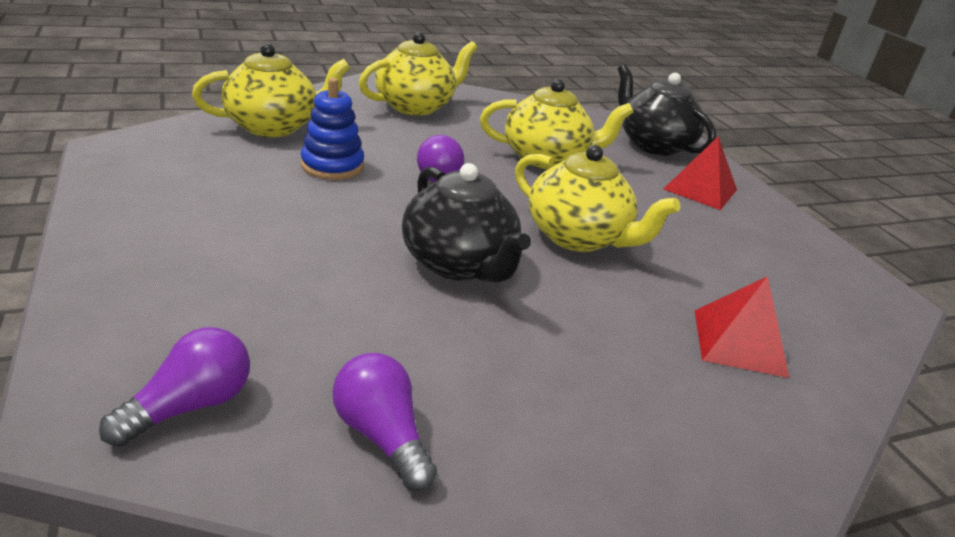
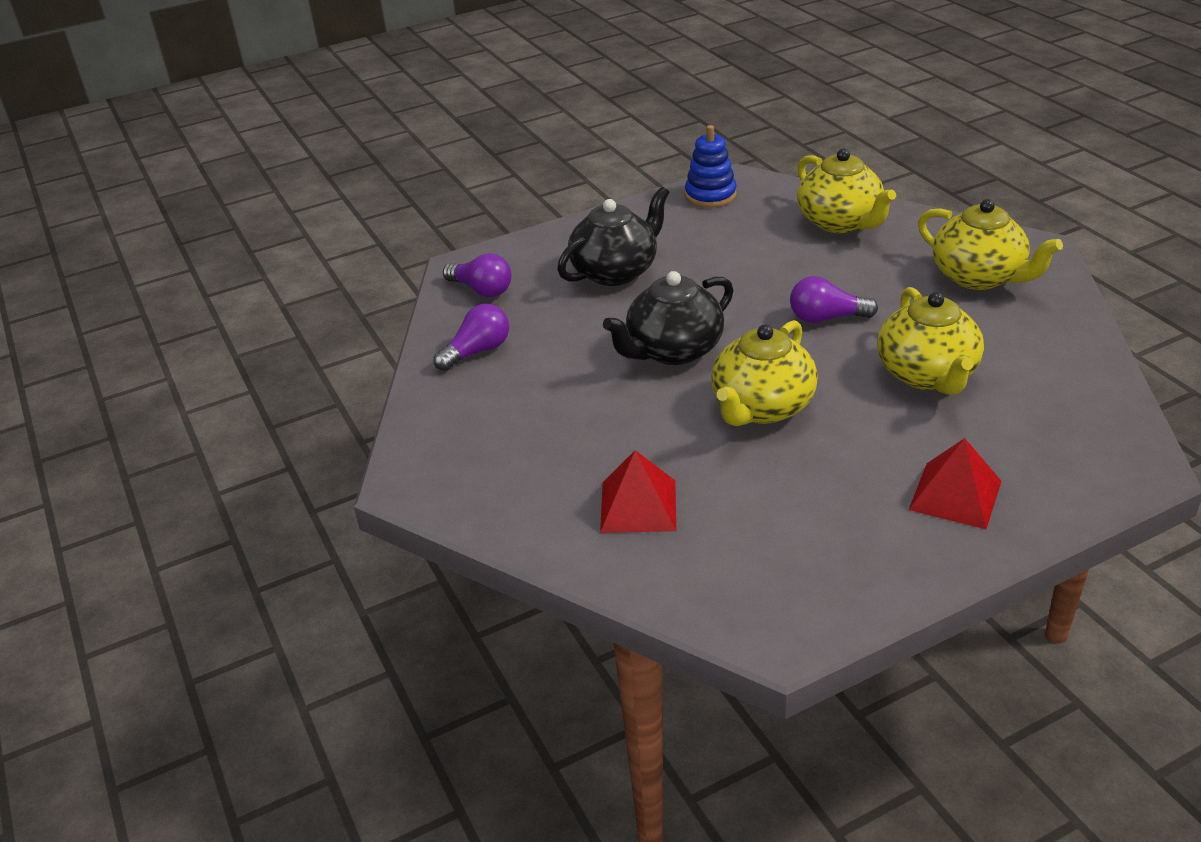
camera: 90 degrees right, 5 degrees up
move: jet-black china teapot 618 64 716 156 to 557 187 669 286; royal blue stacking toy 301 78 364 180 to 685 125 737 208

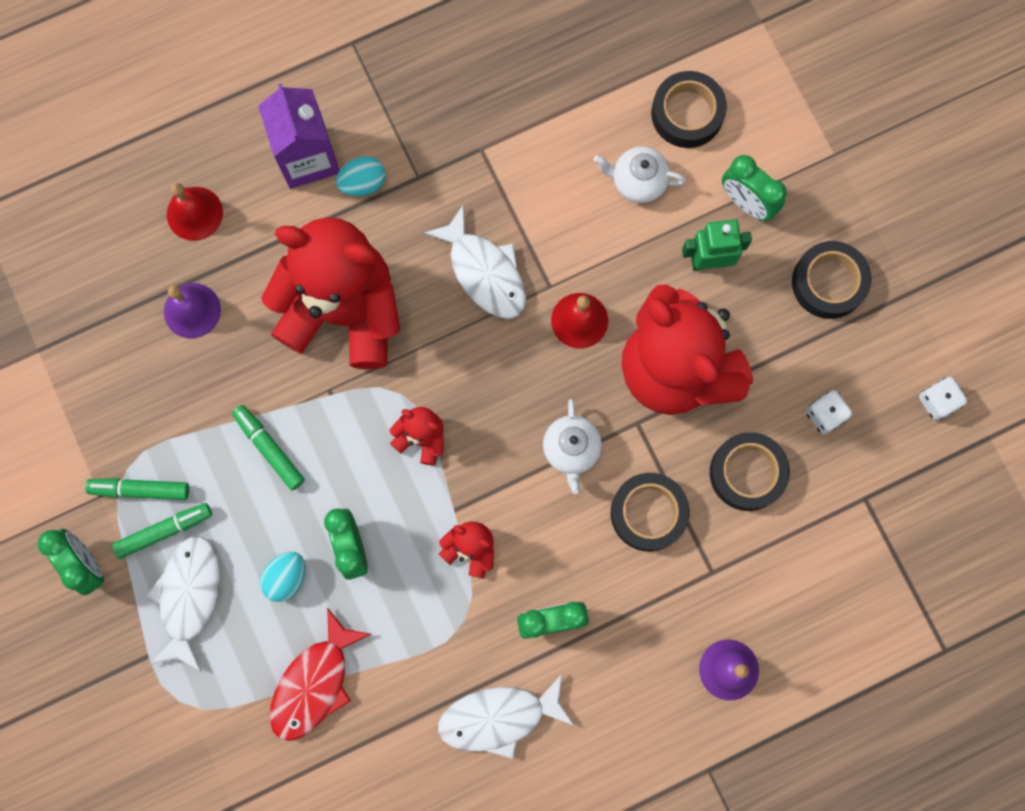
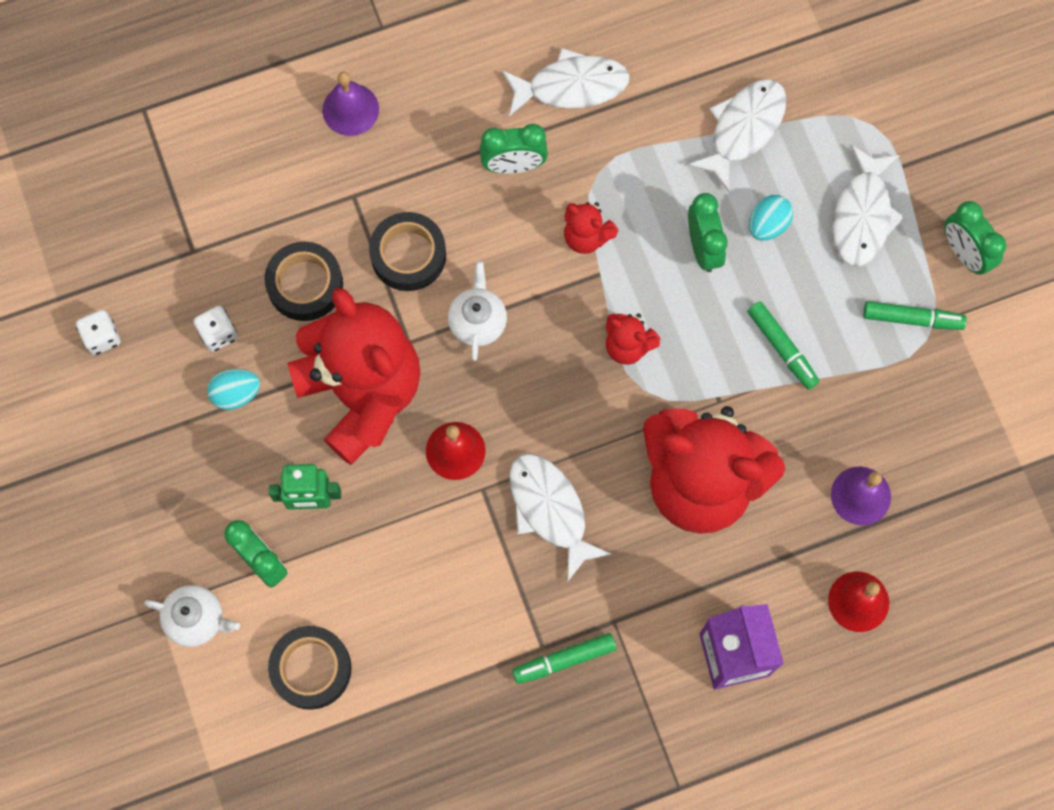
camera: 175 degrees left, 5 degrees down
delete: jet-black tape 792 241 871 319
move: white china teapot 594 147 686 203 to 144 585 240 647; turquoise egg shape 336 156 386 196 to 207 369 260 410; emerald marker 112 503 212 559 to 512 633 616 684
recolor: scarlet fish figure 270 608 371 741 to white fish figure 687 79 787 192

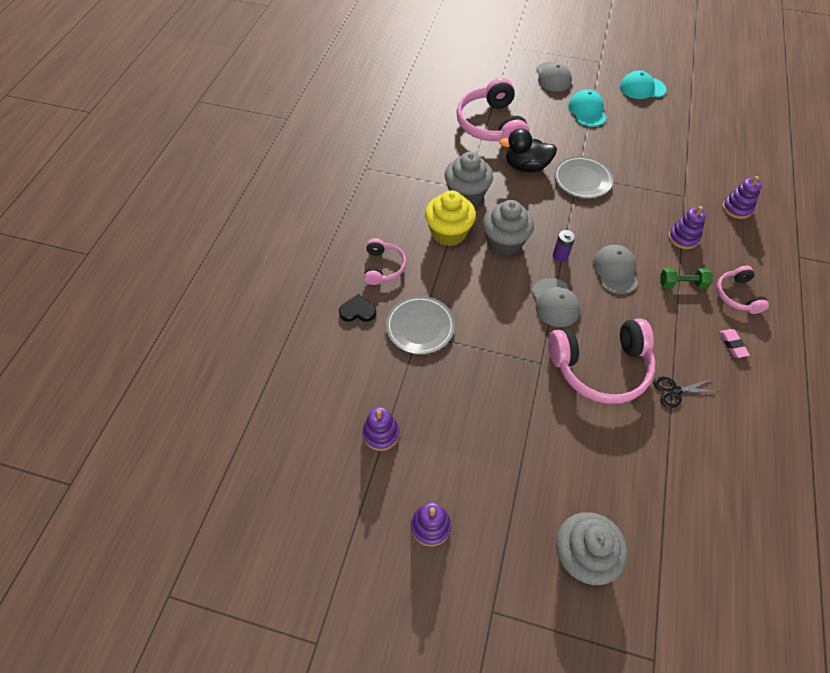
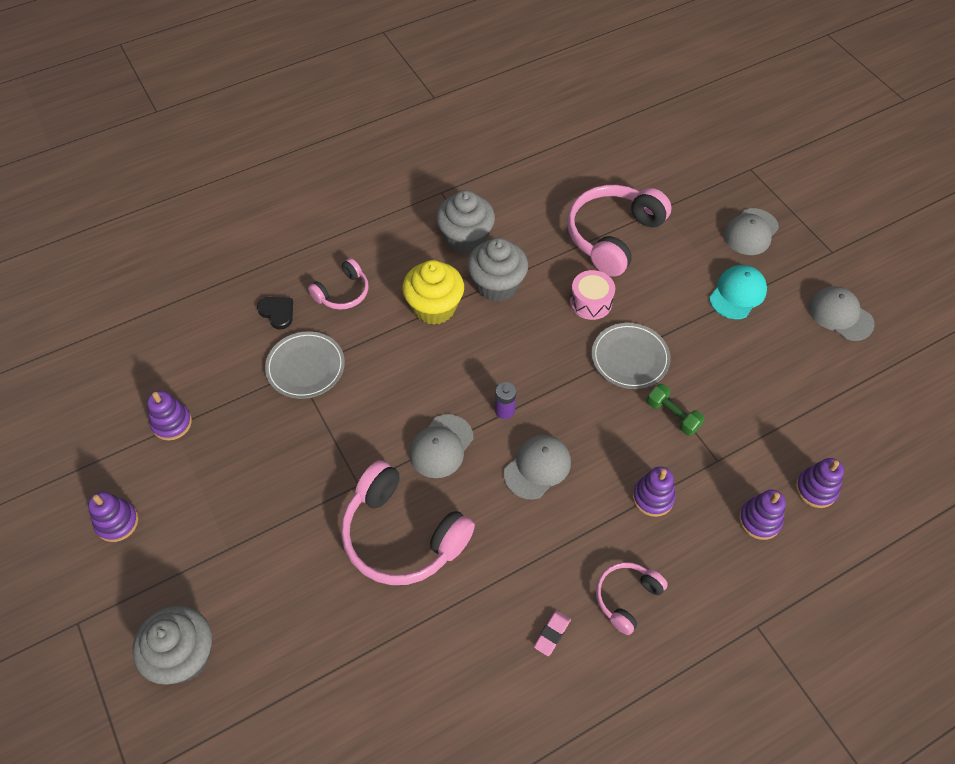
camera: 45 degrees right, 0 degrees up
delete: jet-black pair of scissors 653 377 719 408
insert: purple stacking toy 796 458 844 508
move: grey cupcake 483 200 534 256 to 436 190 495 254; emerald free weight 660 268 713 289 to 647 384 705 436
replace: jet-black toy duck 499 129 557 172 to rose-pink drum 570 270 615 320
recolor: turquoise peaked cap 620 71 666 99 to grey peaked cap 809 286 875 341

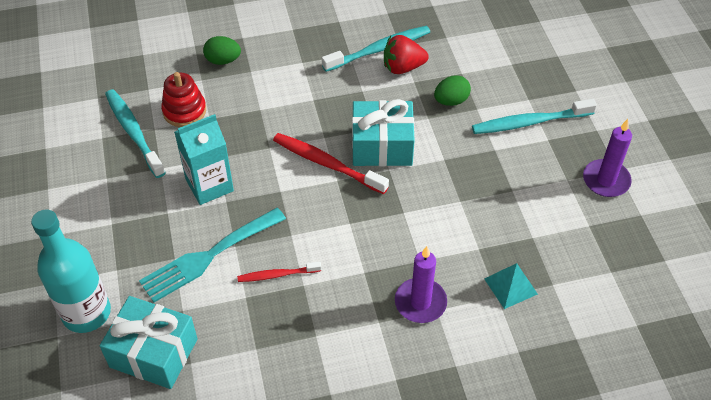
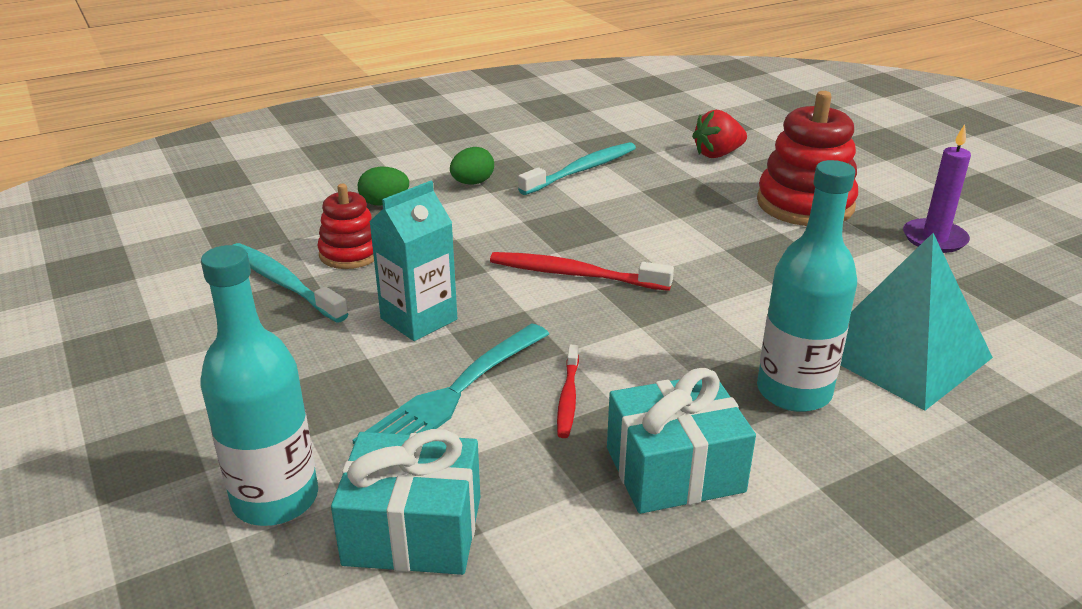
camera: 15 degrees left, 20 degrees down
move: emerald egg shape 434 75 471 106 to 450 147 494 185; turquoise gift 352 99 415 166 to 607 368 756 514; scarlet toy strawberry 384 35 429 74 to 692 110 747 158
replace: turquoise dental brush 472 99 597 134 to scarlet stacking toy 757 91 858 226; purple pillar candle 395 246 447 323 to turquoise drink bottle 757 160 857 412
rotate: scarlet dental brush 237 261 321 282 = 557 345 579 438 60 degrees counterclockwise
resize: turquoise pyramid 484 263 538 309 = 841 233 993 411 x2.20

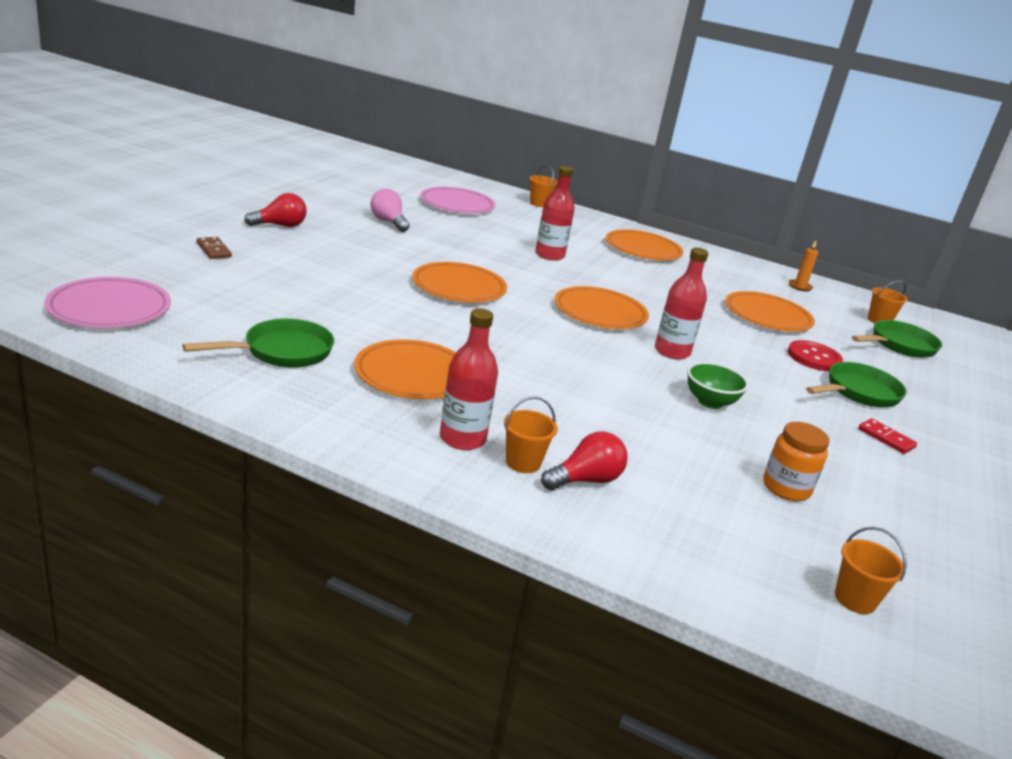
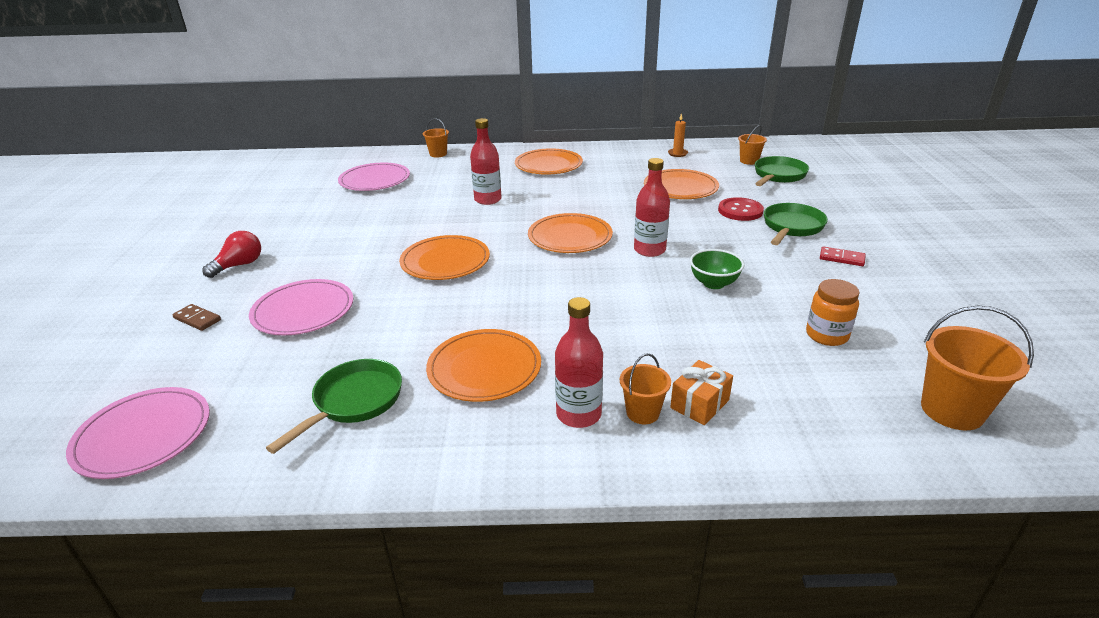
camera: 20 degrees left, 5 degrees up
delete: rose-pink bulb 370 189 409 232
insert: rose-pink plate 249 279 353 336
replace: scarlet bulb 541 431 628 490 to orange-coloured gift 670 360 733 425
resize: orange-coloured sand bucket 835 527 907 614 = 921 305 1034 430 x1.70

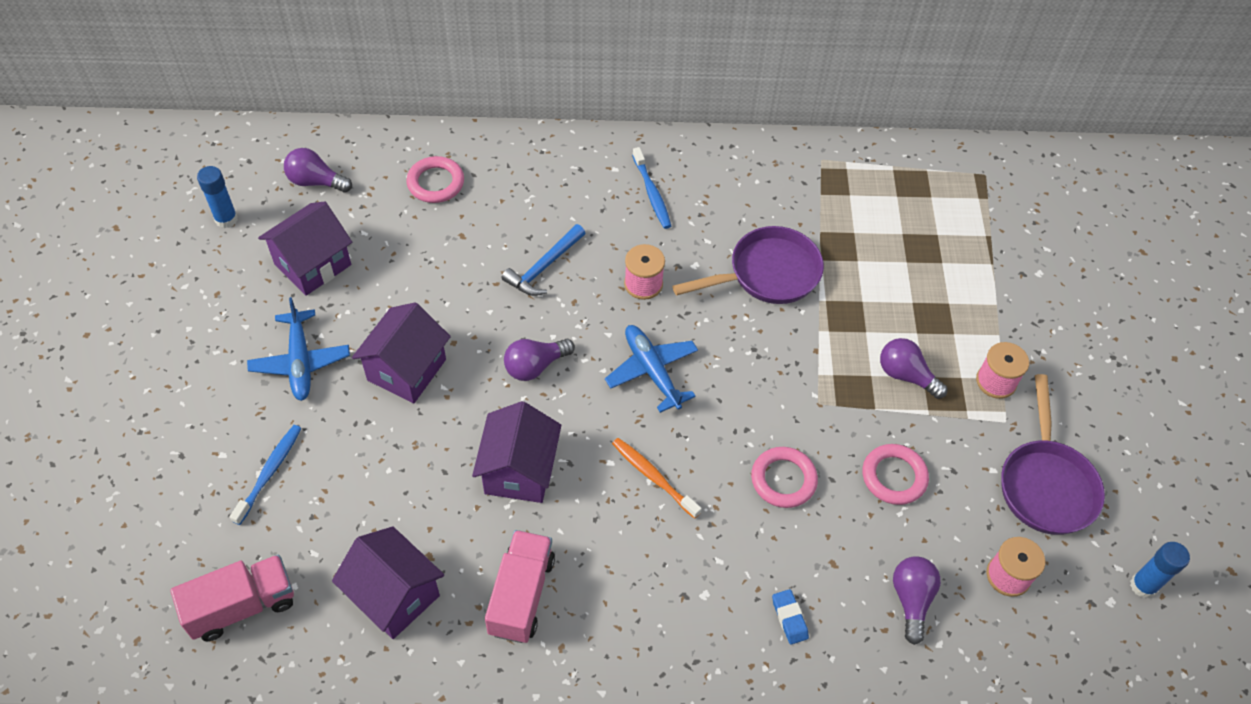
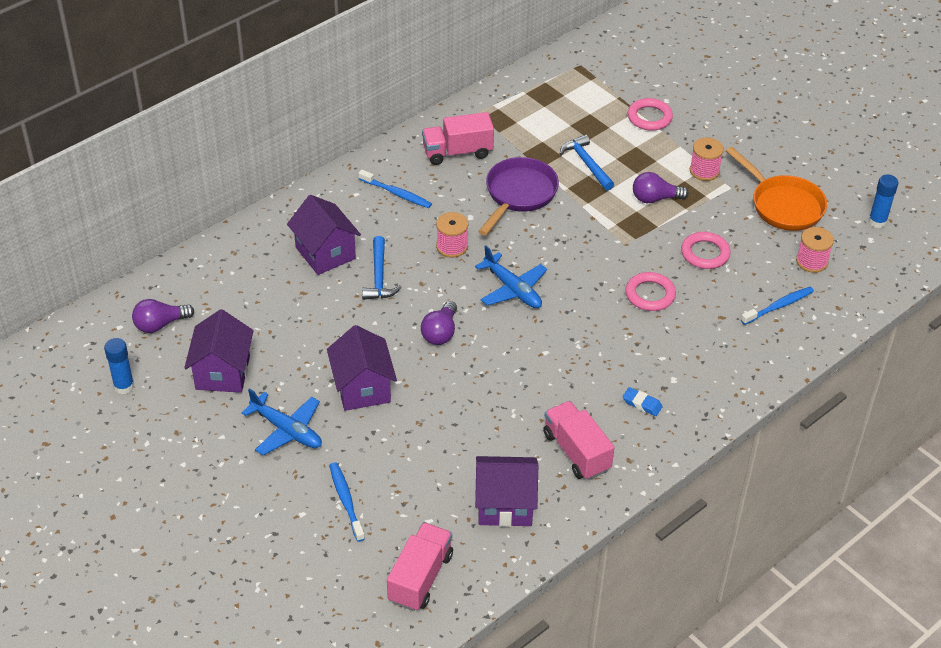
camera: 40 degrees left, 10 degrees down
delete: orange-coloured dental brush 612 438 702 519
insert: rose-pink truck 422 112 494 165; royal blue carpenter's hammer 560 134 614 191
move: purple toy house 472 401 561 503 to 287 195 361 275; royal blue pencil eraser 772 589 809 644 to 622 387 663 416; rose-pink hoop 406 156 464 203 to 628 98 673 131
replace: purple bulb 893 556 941 645 to royal blue dental brush 741 287 814 325
recolor: purple pan 1001 374 1105 535 to orange-coloured pan 726 146 827 231
rotate: royal blue toy plane 605 325 698 413 = 475 245 547 308 150 degrees counterclockwise

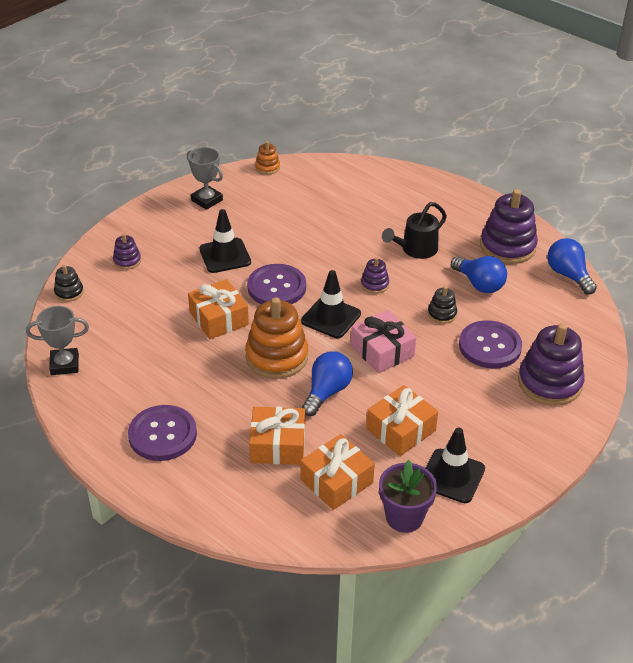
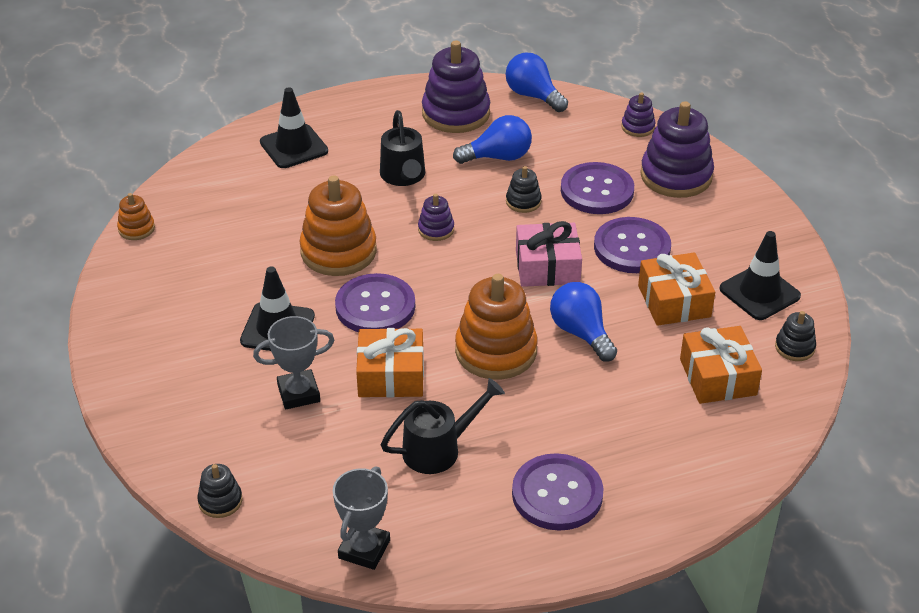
camera: 60 degrees left, 0 degrees up
delete: orange-coloured gift 249 407 305 465
insert: orange-coloured stacking toy 299 175 377 276; jet-black watering pot 381 378 505 474; purple shirt button 594 217 671 273
move: grey prize cup 187 147 223 210 to 253 316 334 409; jet-black safety cone 301 270 361 338 to 260 87 328 168; purple stacking toy 113 234 141 270 to 621 92 655 137
replace: purple flower pot 379 460 437 533 to jet-black stacking toy 775 311 816 361
rotate: royal blue bulb 548 238 597 294 = 506 52 568 112 45 degrees clockwise

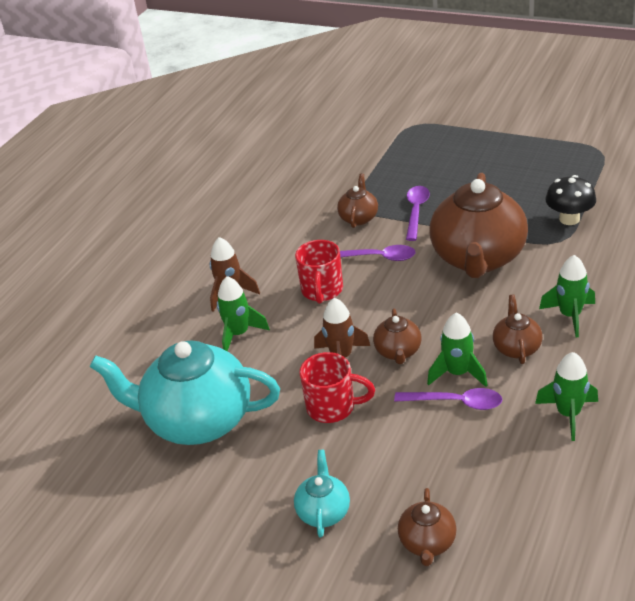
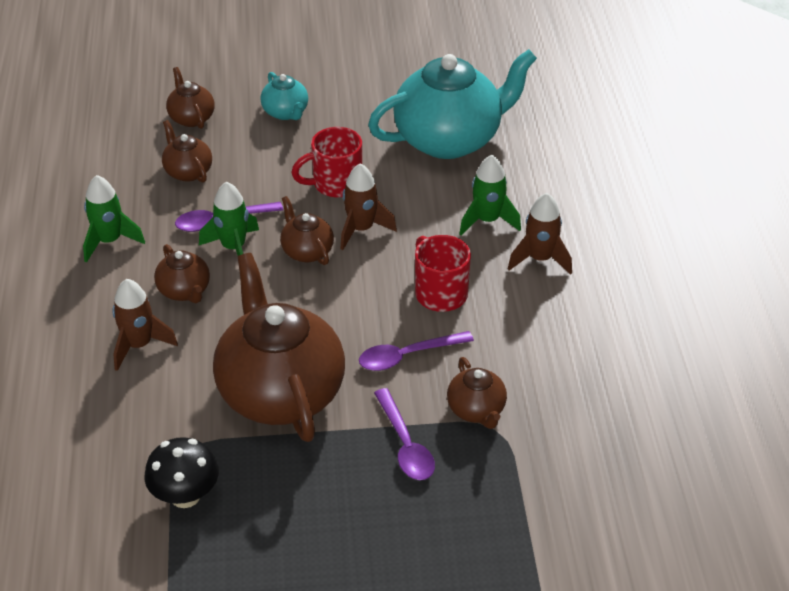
camera: 145 degrees right, 5 degrees up
insert: dark brown china teapot 162 120 212 183
recolor: emerald rocket 539 255 595 337 to dark brown rocket 112 279 178 371

